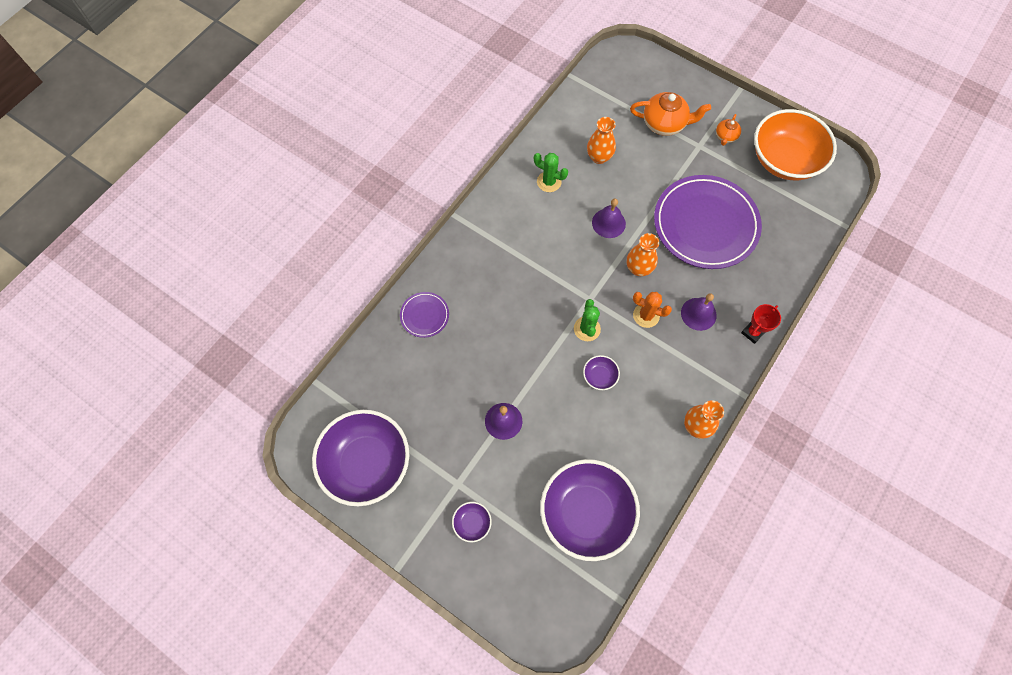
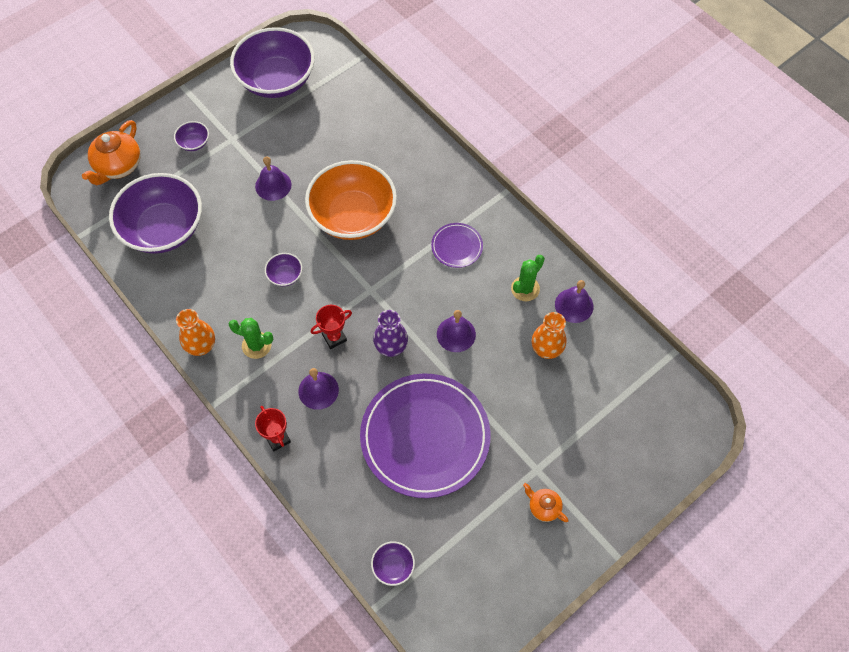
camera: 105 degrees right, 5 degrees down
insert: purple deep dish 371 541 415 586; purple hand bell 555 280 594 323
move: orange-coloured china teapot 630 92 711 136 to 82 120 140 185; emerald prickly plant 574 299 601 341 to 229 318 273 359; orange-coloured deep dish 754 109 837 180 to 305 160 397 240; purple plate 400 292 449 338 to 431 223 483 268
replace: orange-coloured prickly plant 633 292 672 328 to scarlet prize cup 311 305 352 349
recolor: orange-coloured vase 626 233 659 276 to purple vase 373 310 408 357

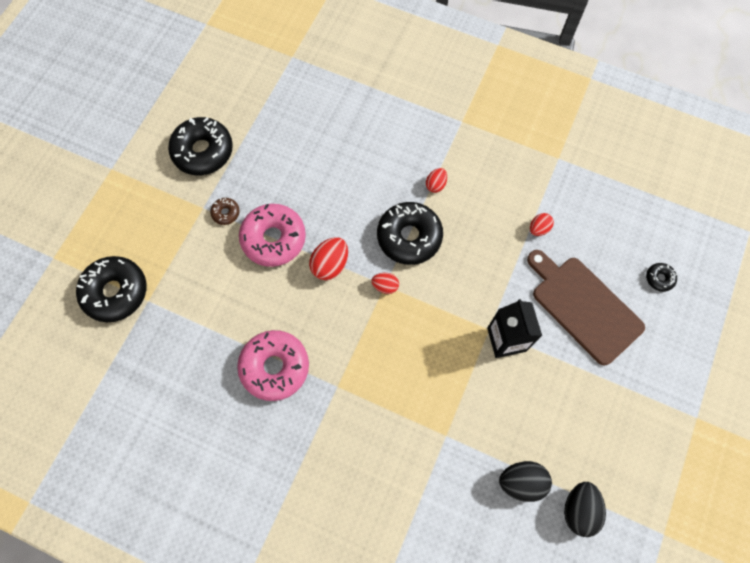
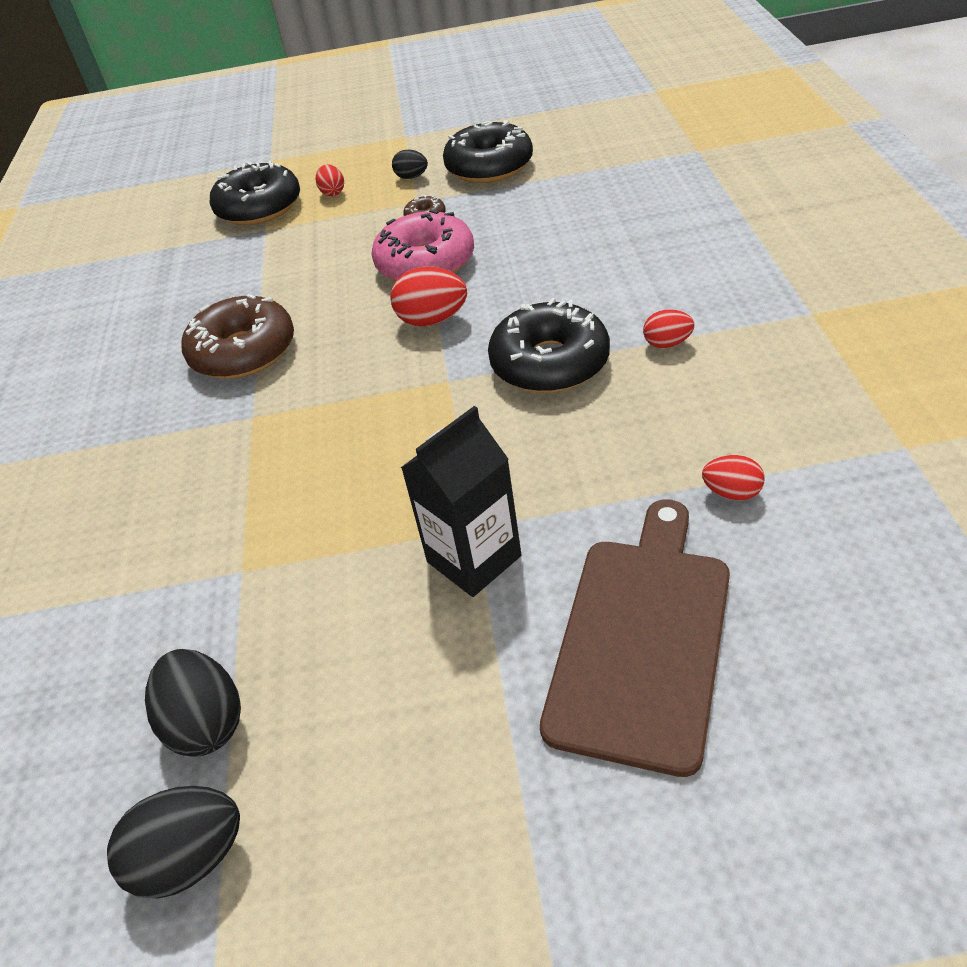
camera: 65 degrees right, 25 degrees down
delete: jet-black doughnut 646 263 677 292
insert: jet-black egg shape 392 150 428 179
move: scarlet egg shape 371 273 399 294 to 316 164 344 196
recolor: rose-pink doughnut 237 330 309 401 to dark brown doughnut 181 294 294 379

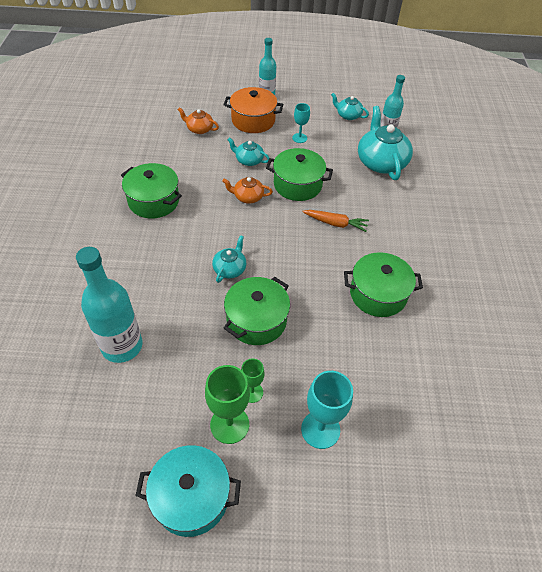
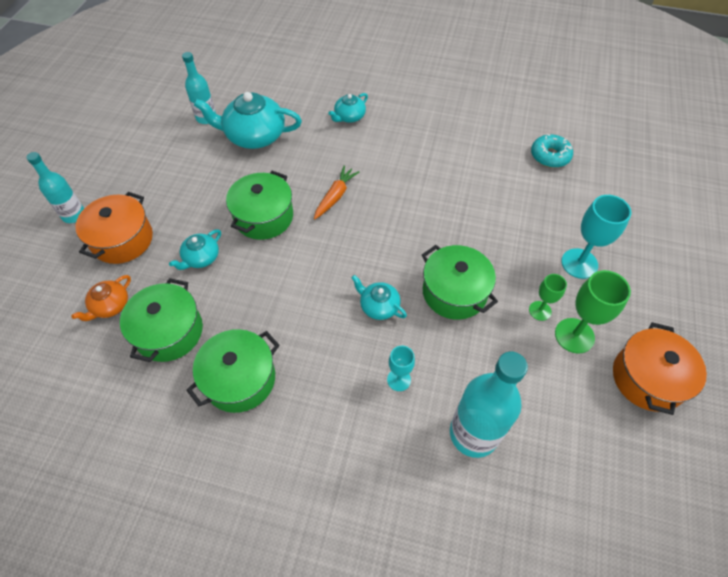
camera: 75 degrees left, 5 degrees up
delete: orange-coloured china teapot 222 177 273 204
insert: turquoise doughnut 531 134 573 168
move: emerald cooking pot 344 252 423 317 to 120 278 203 362; turquoise china teapot 331 93 369 120 to 328 93 368 123; turquoise goblet 292 103 310 143 to 387 346 415 391
recolor: turquoise cooking pot 135 445 241 537 to orange-coloured cooking pot 613 322 707 415

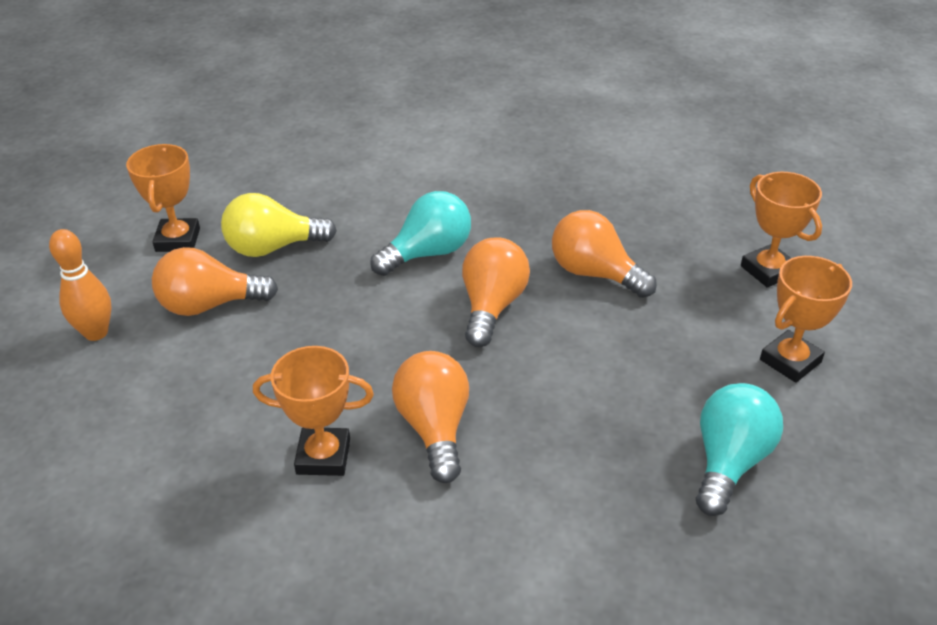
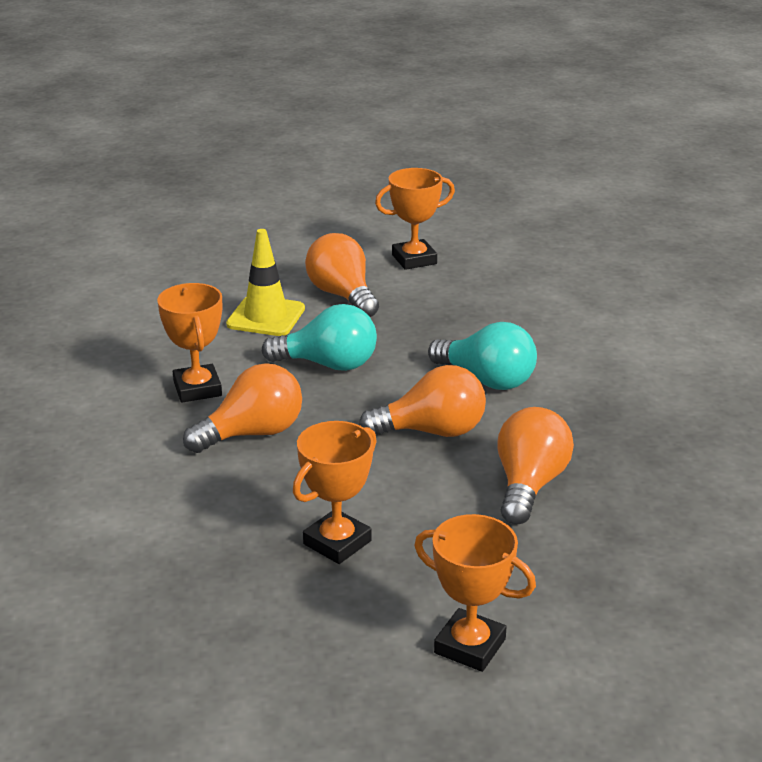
camera: 70 degrees right, 10 degrees down
delete: orange-coloured tenpin 49 229 111 341; bright yellow bulb 221 193 337 257
insert: bright yellow safety cone 226 229 305 336
move: turquoise bulb 696 383 783 516 to 262 304 377 371; orange-coloured prize cup 741 172 822 288 to 293 421 377 564

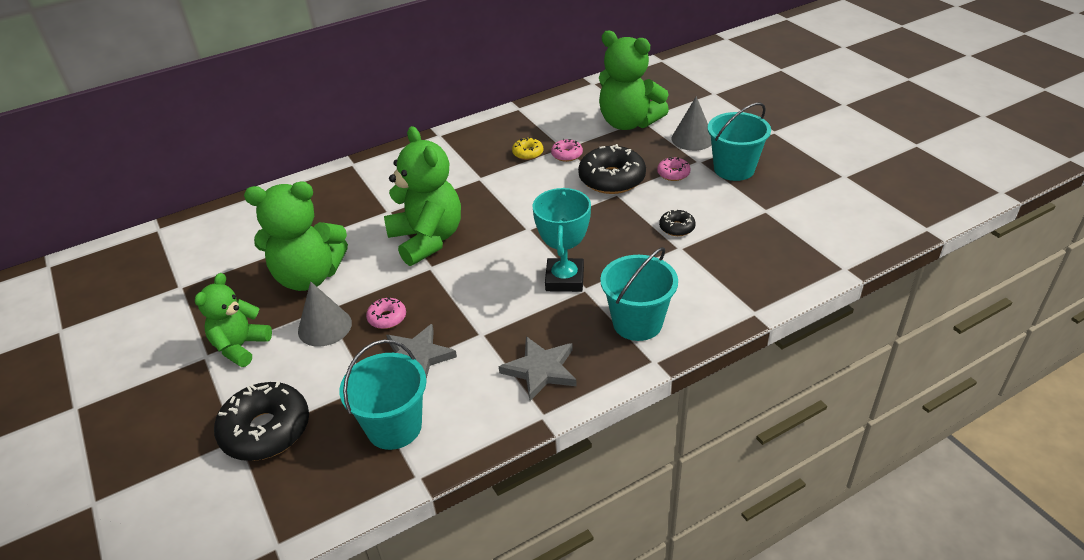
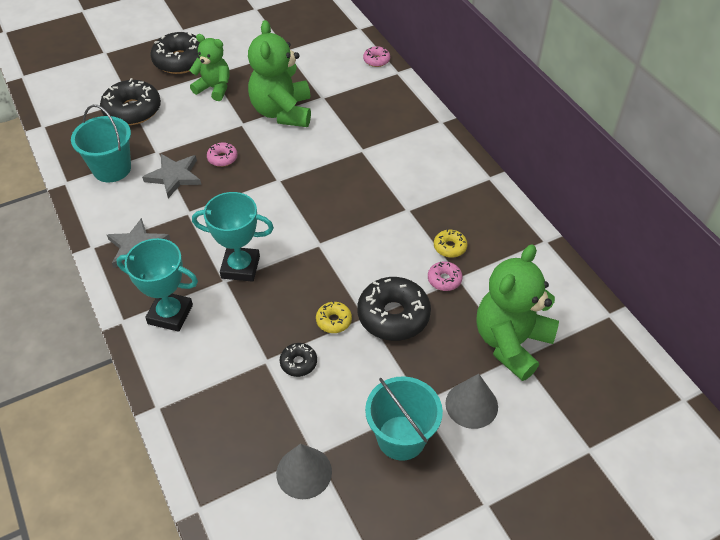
camera: 90 degrees right, 10 degrees up
delete: emerald teddy bear 384 126 461 266
insert: jet-black doughnut 150 32 200 74; bright yellow doughnut 316 301 352 333
move: grey cone 298 282 352 347 to 276 444 332 499; rose-pink doughnut 657 157 691 181 to 363 46 390 67
replace: turquoise sand bucket 600 247 678 341 to turquoise prize cup 116 238 198 332

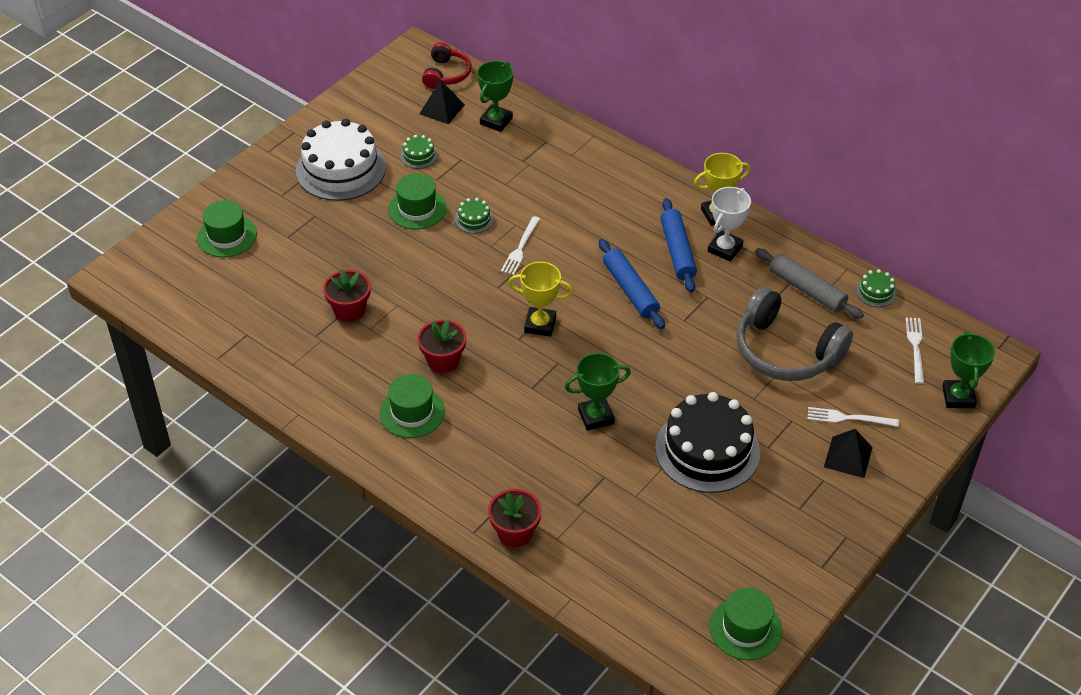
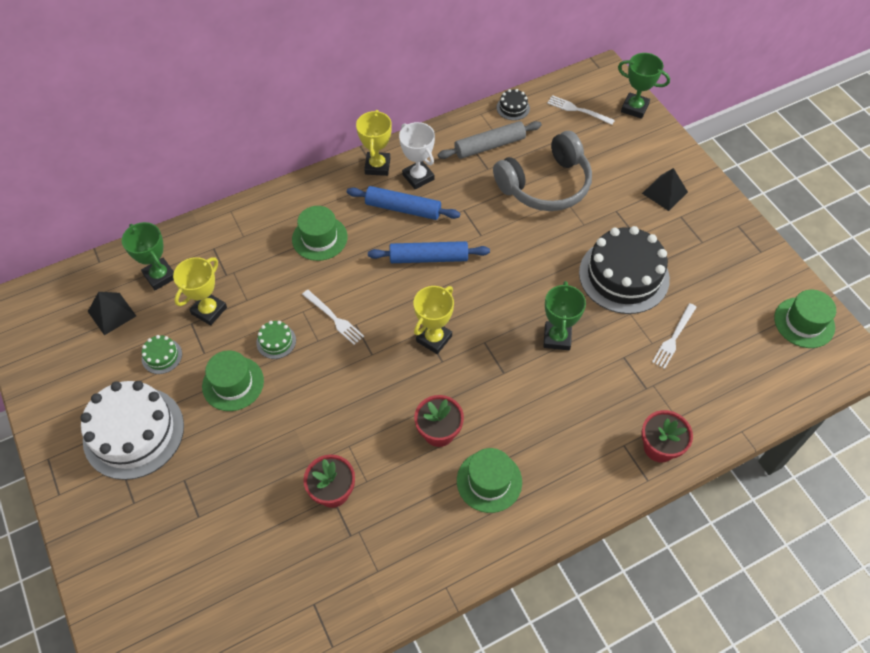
camera: 65 degrees left, 10 degrees up
delete: scarlet headset 422 42 472 89
insert: bright yellow prize cup 173 257 227 326
move: emerald tall hat 197 200 257 257 to 292 206 348 261; white dinner fork 807 407 899 427 to 652 303 697 369
recolor: emerald gateau 856 269 897 307 to jet-black gateau 497 89 530 120

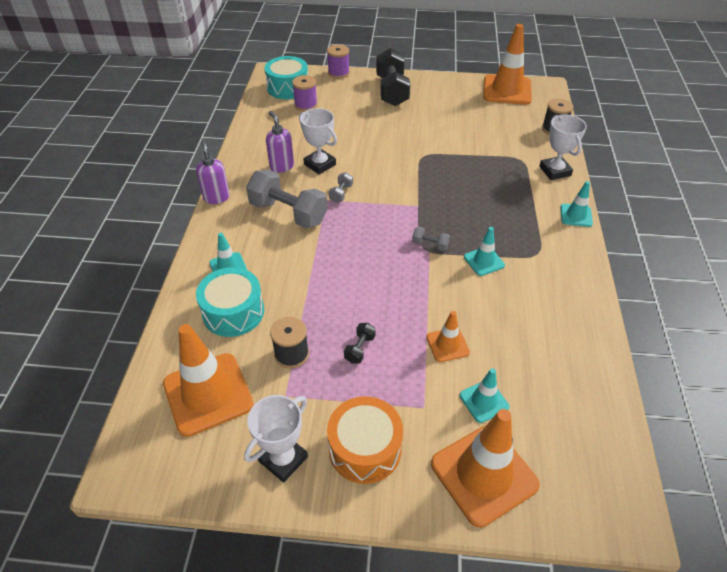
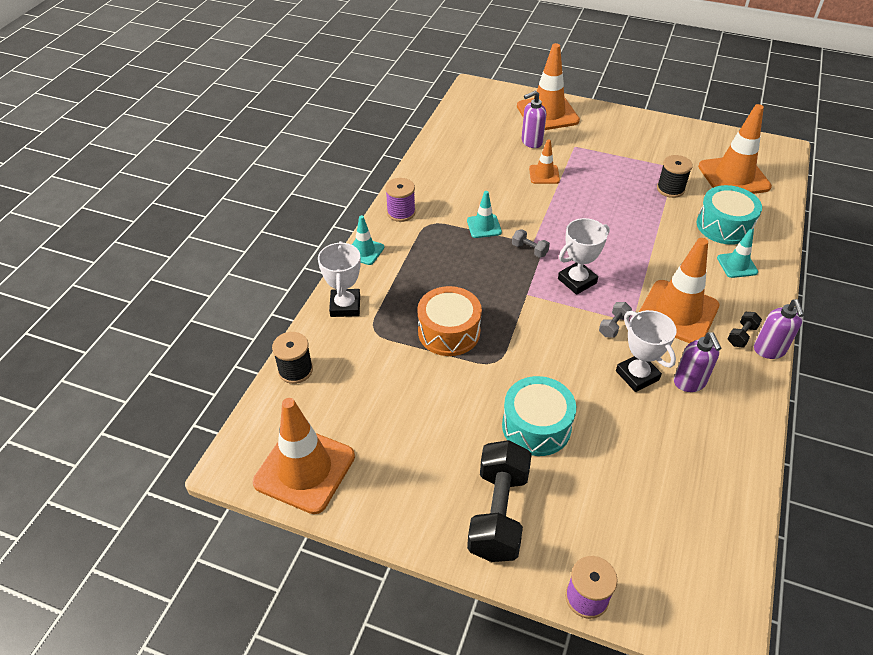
camera: 165 degrees left, 0 degrees up
move: purple reel of thread 292 75 318 111 to 385 178 416 222; orange-coloured drum 327 396 403 484 to 417 286 482 356; turquoise drum 264 56 308 99 to 502 376 576 456; white prize cup 244 395 308 483 to 558 218 610 295; jet-black free weight 344 323 376 363 to 728 312 762 347
replace: turquoise safety cone 460 368 509 423 to purple pump bottle 522 90 546 148; grey free weight 246 170 327 228 to orange-coloured safety cone 639 238 720 343

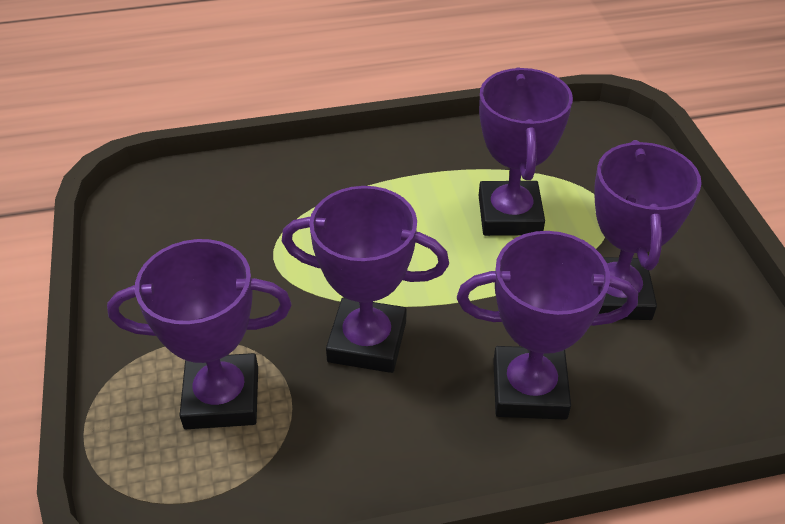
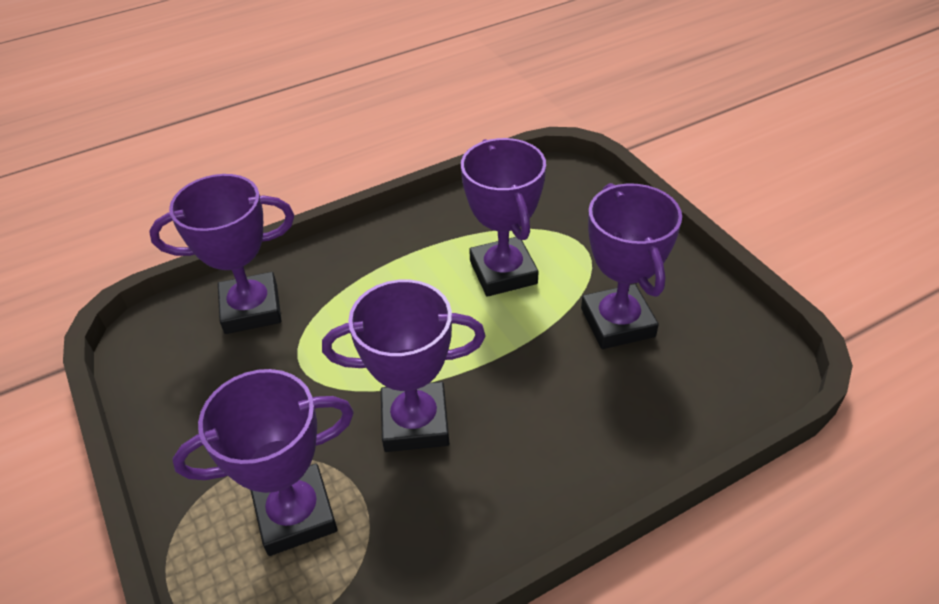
camera: 15 degrees left, 0 degrees up
move: purple prize cup 457 231 638 420 to 149 174 294 334

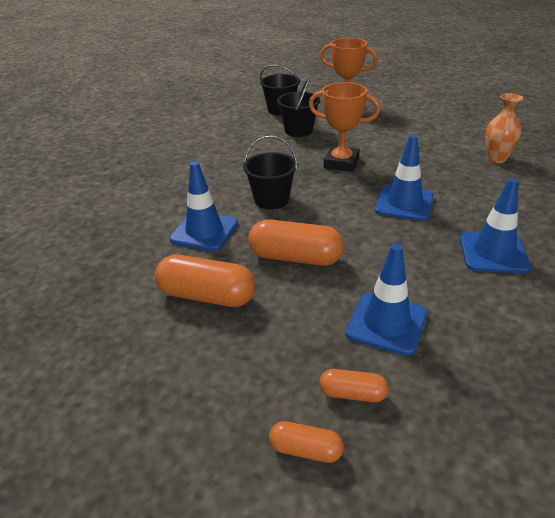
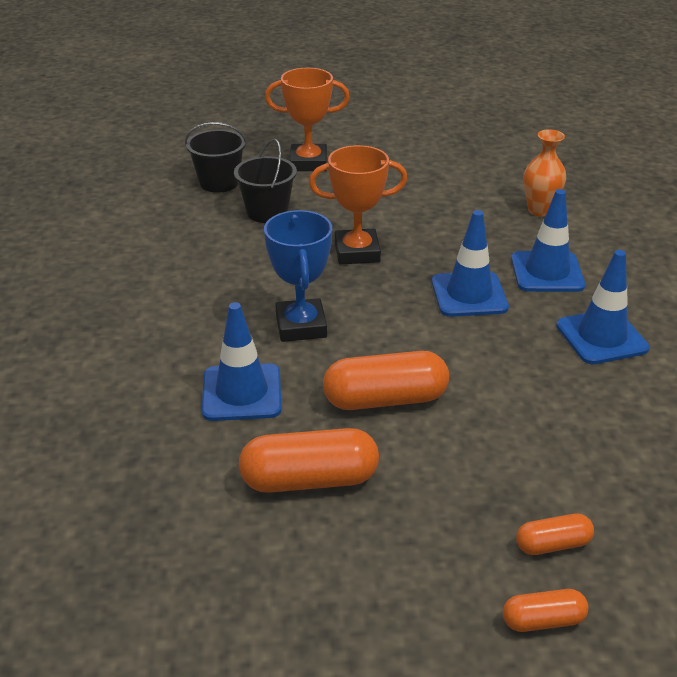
camera: 25 degrees left, 0 degrees up
move: royal blue safety cone 346 244 427 356 to 511 189 585 292
replace: jet-black sand bucket 243 136 297 210 to royal blue prize cup 264 210 332 342

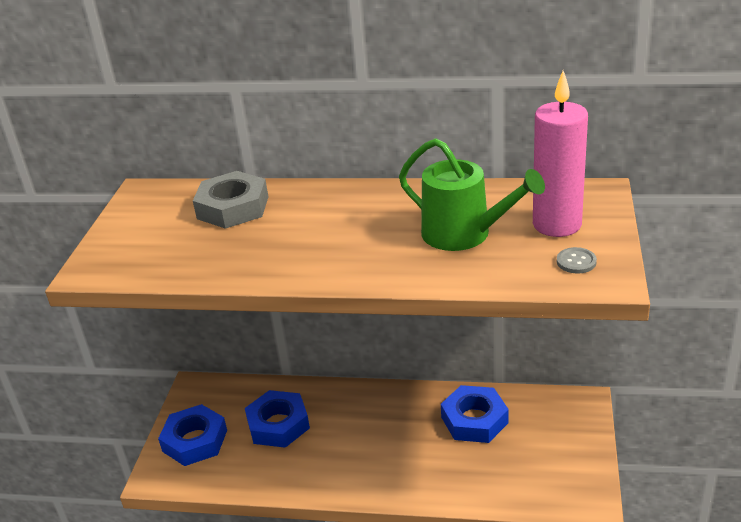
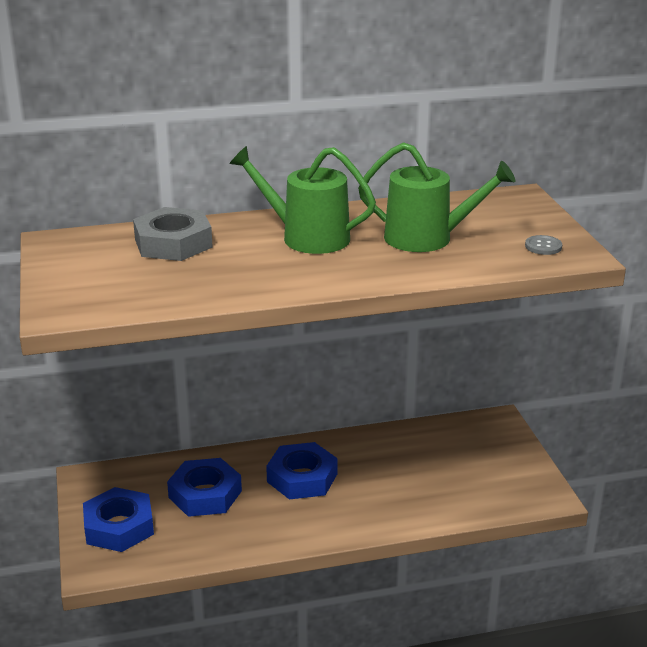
camera: 25 degrees left, 5 degrees down
delete: rose-pink pillar candle 533 71 588 237
insert: emerald watering pot 229 146 376 254
move: royal blue hexagon nut 441 385 509 443 to 266 442 338 500

